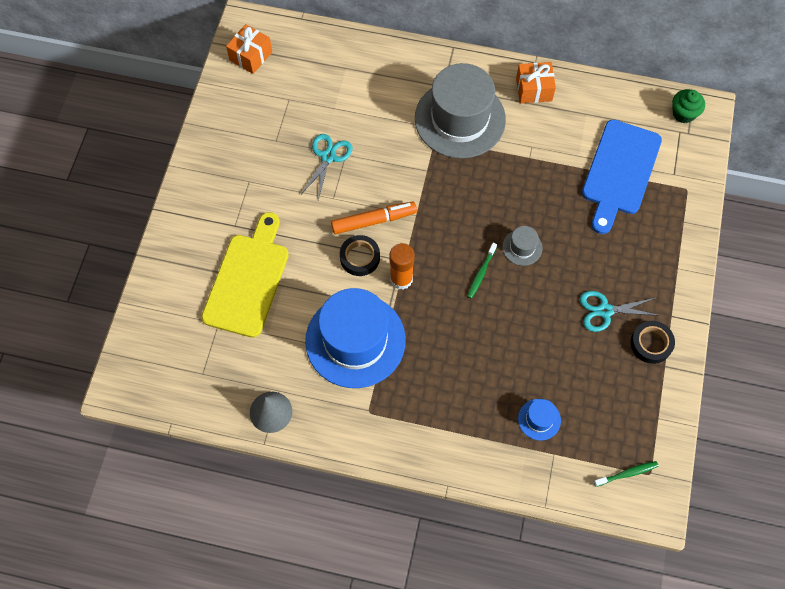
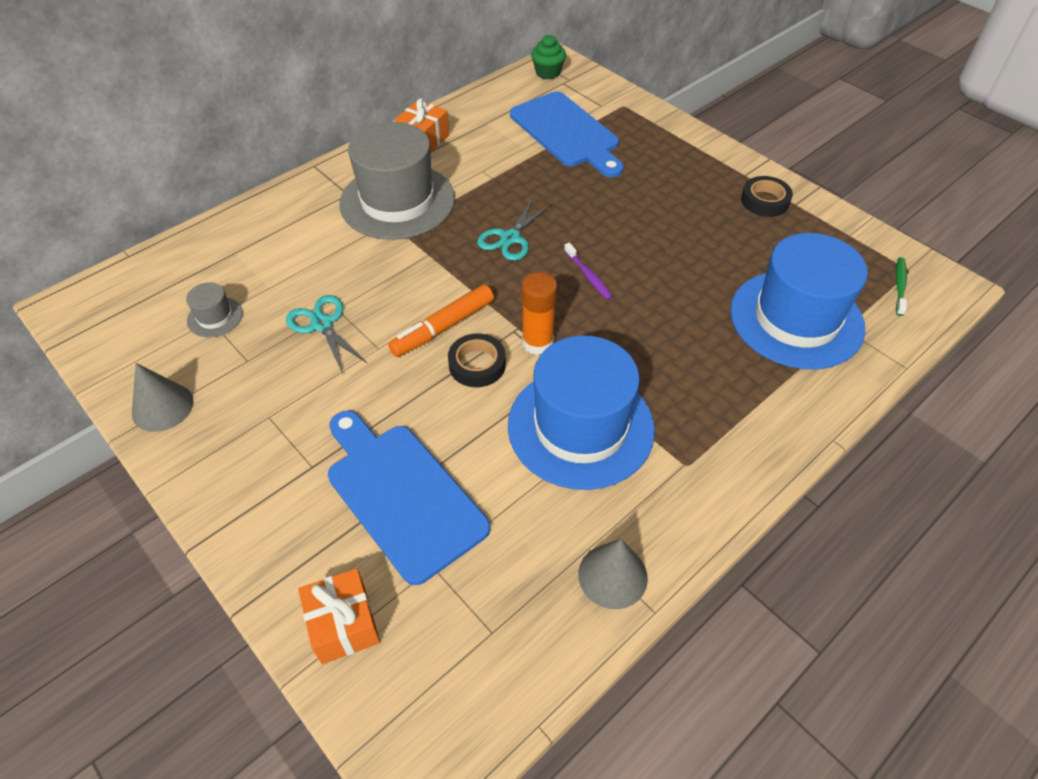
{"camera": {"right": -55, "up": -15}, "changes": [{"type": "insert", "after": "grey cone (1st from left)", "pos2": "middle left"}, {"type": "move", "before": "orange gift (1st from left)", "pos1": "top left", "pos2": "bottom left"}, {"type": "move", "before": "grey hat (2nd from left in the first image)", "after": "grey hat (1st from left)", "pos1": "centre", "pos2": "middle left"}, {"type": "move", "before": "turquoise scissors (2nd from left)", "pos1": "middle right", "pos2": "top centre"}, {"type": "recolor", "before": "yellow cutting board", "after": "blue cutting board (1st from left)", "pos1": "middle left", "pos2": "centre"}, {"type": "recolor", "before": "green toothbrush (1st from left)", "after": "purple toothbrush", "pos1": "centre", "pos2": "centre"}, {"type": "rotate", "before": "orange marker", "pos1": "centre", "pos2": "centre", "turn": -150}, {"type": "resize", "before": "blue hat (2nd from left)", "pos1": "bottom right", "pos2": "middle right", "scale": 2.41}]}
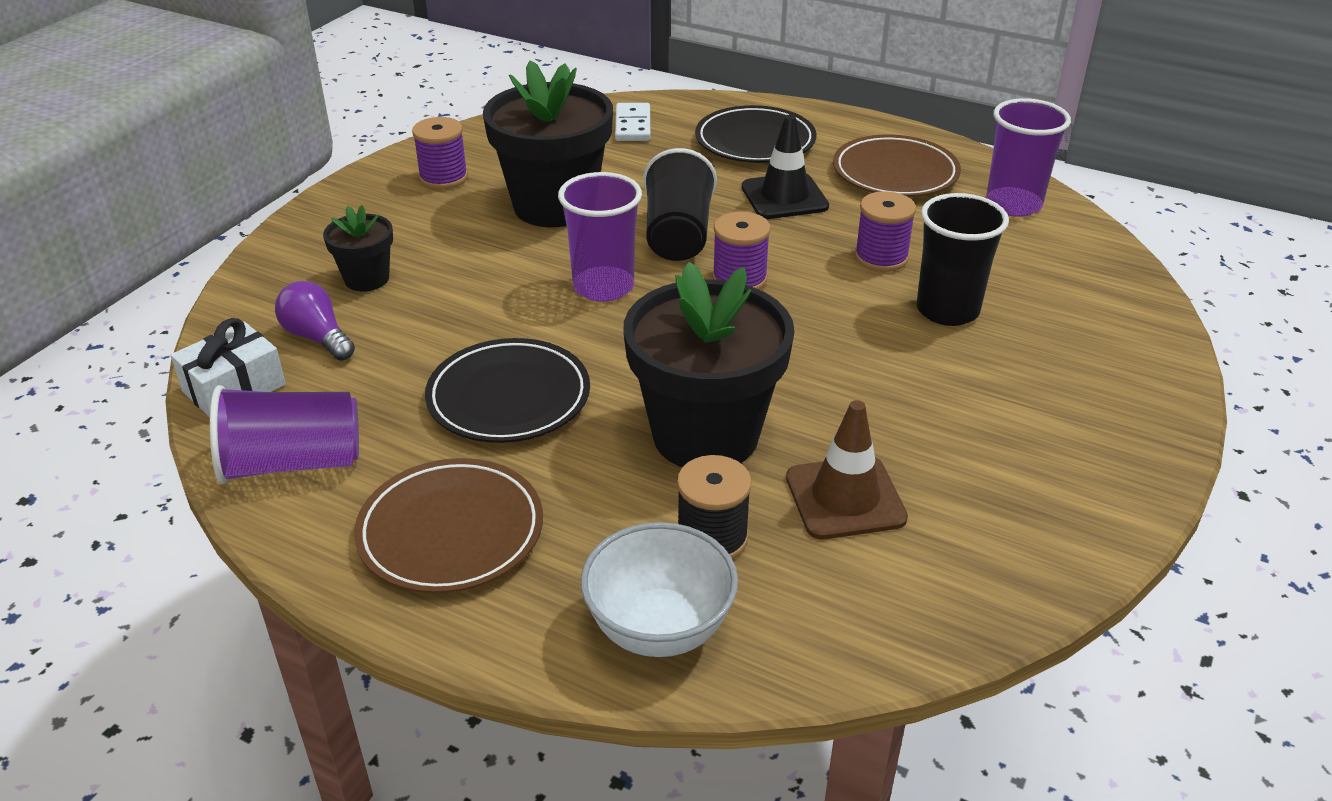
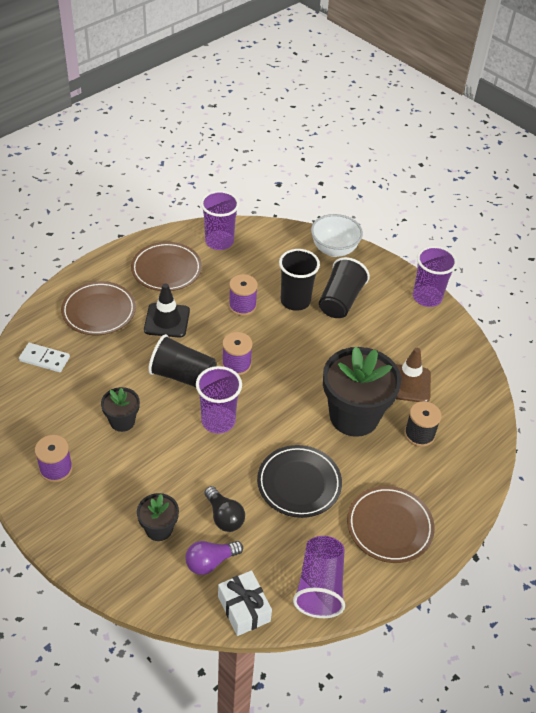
{"camera": {"right": -75, "up": 10}, "changes": [{"type": "insert", "after": "black light bulb", "pos2": "bottom centre"}, {"type": "insert", "after": "black cup (3rd from left)", "pos2": "centre"}, {"type": "insert", "after": "purple cup (4th from left)", "pos2": "middle right"}, {"type": "move", "before": "white bowl", "pos1": "bottom centre", "pos2": "top centre"}, {"type": "recolor", "before": "black plate (2nd from left)", "after": "brown plate (1st from left)", "pos1": "top centre", "pos2": "middle left"}, {"type": "resize", "before": "black flower pot (2nd from left in the first image)", "pos1": "top centre", "pos2": "middle left", "scale": 0.49}]}
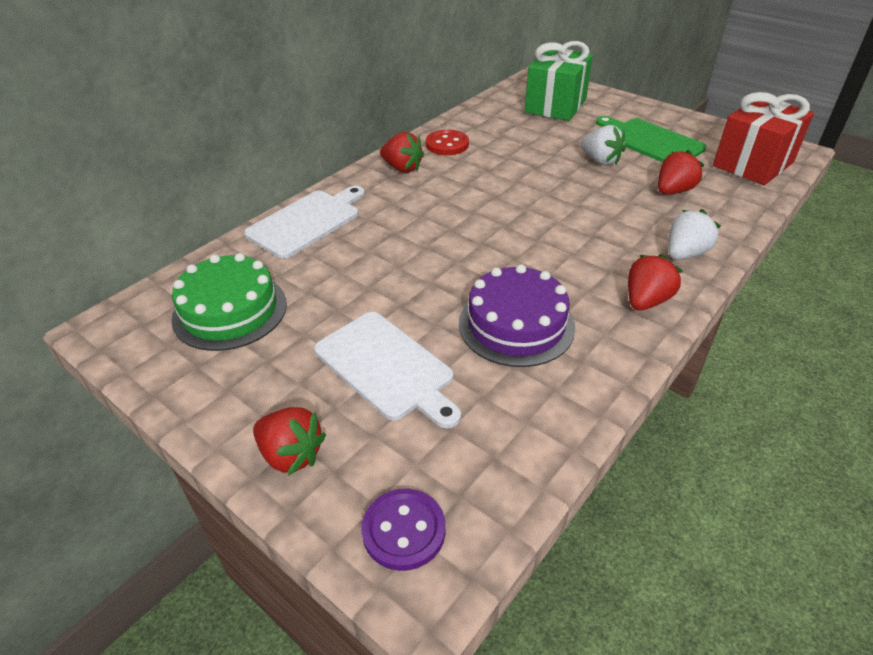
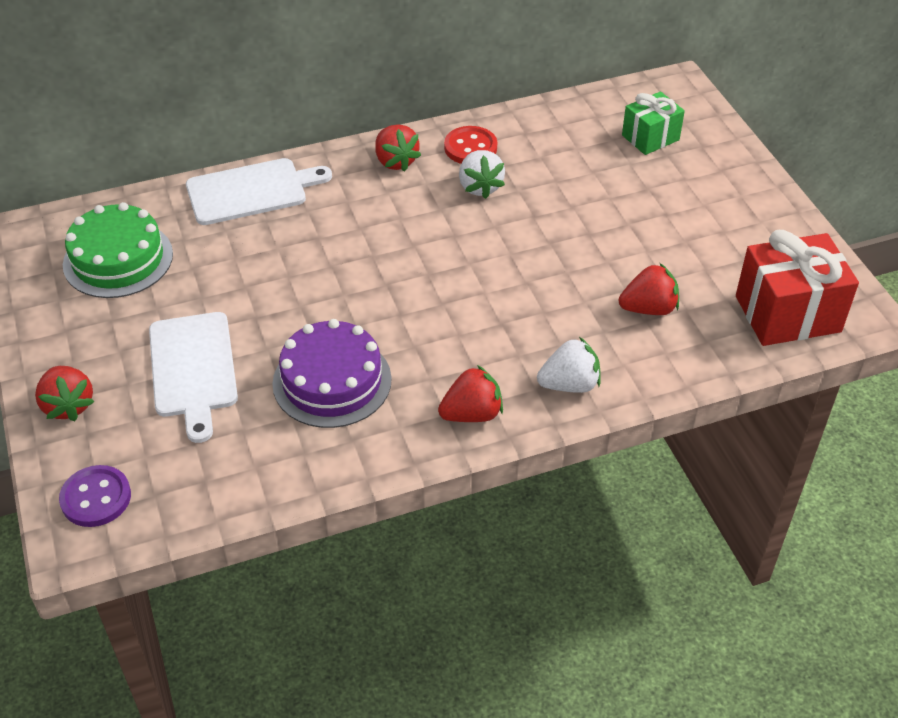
{"camera": {"right": 30, "up": 5}, "changes": [{"type": "delete", "before": "green cutting board", "pos1": "top right"}, {"type": "move", "before": "white strawberry (1st from left)", "pos1": "top right", "pos2": "top centre"}, {"type": "resize", "before": "green gift", "pos1": "top centre", "pos2": "top right", "scale": 0.6}]}
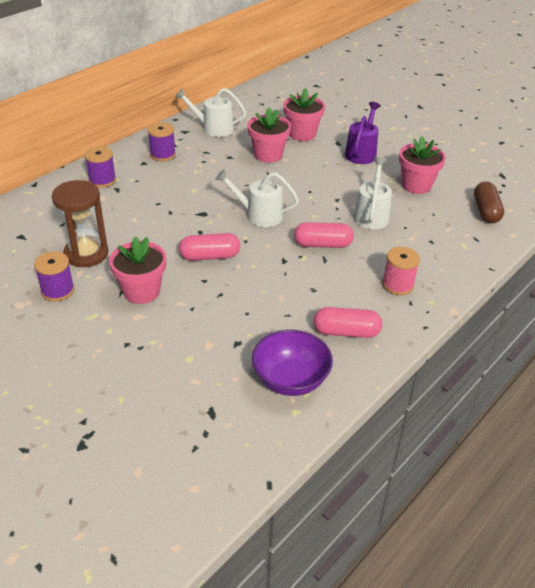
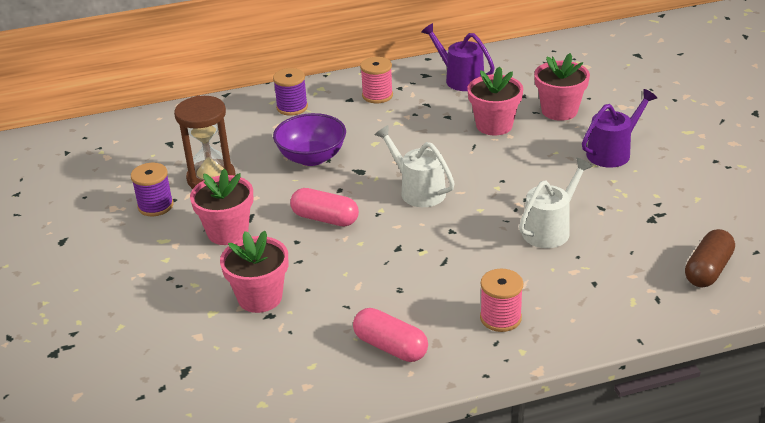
{"camera": {"right": 35, "up": -5}, "changes": [{"type": "delete", "before": "pink capsule (2nd from left)", "pos1": "centre"}, {"type": "move", "before": "purple bowl", "pos1": "centre", "pos2": "top centre"}, {"type": "move", "before": "pink flower pot (4th from left in the first image)", "after": "pink flower pot (2nd from left)", "pos1": "top right", "pos2": "middle left"}, {"type": "recolor", "before": "purple spool (3rd from left)", "after": "pink spool (1st from left)", "pos1": "top left", "pos2": "top centre"}, {"type": "recolor", "before": "white watering can (1st from left)", "after": "purple watering can (1st from left)", "pos1": "top centre", "pos2": "top centre"}]}
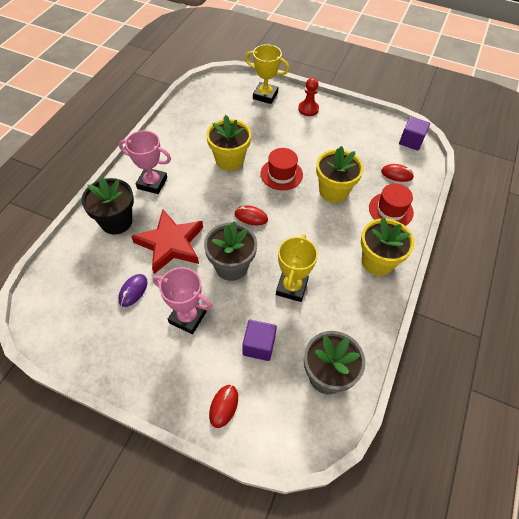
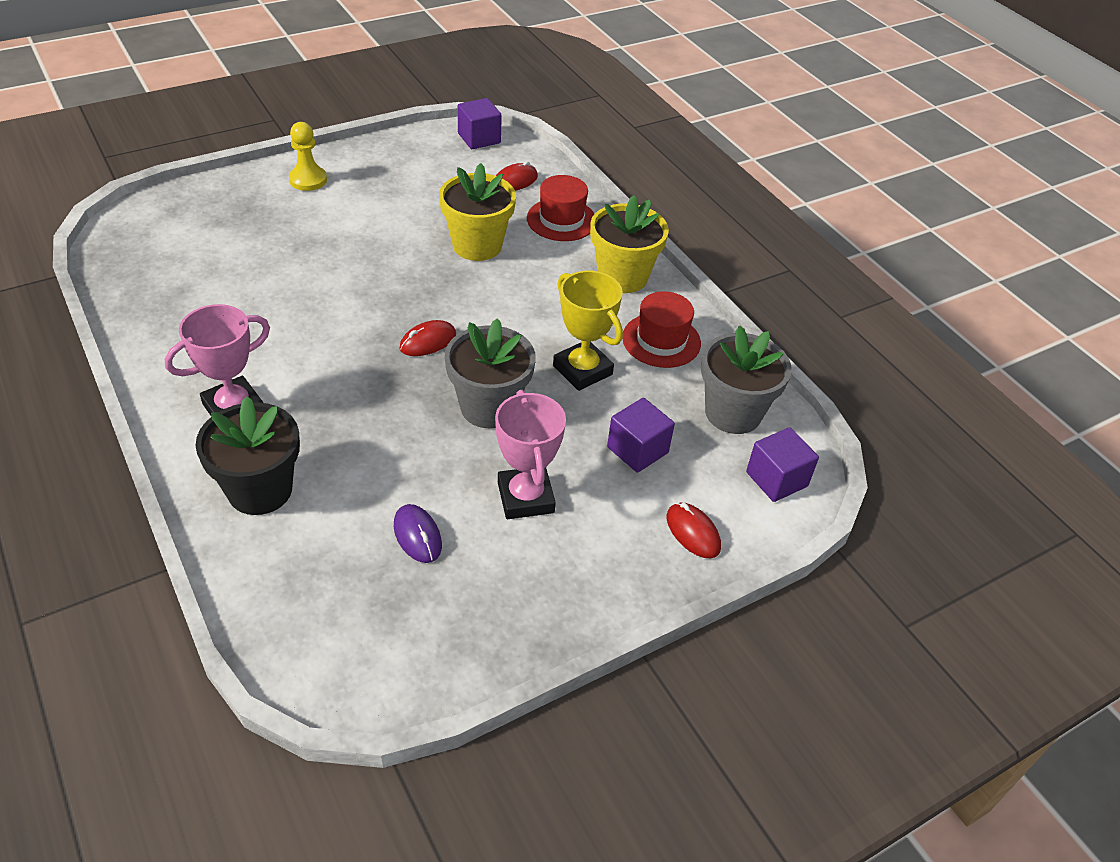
{"camera": {"right": -55, "up": -10}, "changes": [{"type": "delete", "before": "red star", "pos1": "middle left"}, {"type": "delete", "before": "yellow flower pot (1st from left)", "pos1": "top centre"}, {"type": "delete", "before": "yellow trophy (1st from left)", "pos1": "top centre"}, {"type": "insert", "after": "purple cube (3rd from left)", "pos2": "middle right"}, {"type": "move", "before": "red hat (1st from left in the first image)", "after": "red hat (2nd from left)", "pos1": "top centre", "pos2": "centre"}, {"type": "recolor", "before": "red pawn", "after": "yellow pawn", "pos1": "top centre", "pos2": "top left"}, {"type": "rotate", "before": "pink trophy (2nd from left)", "pos1": "centre", "pos2": "centre", "turn": -75}]}
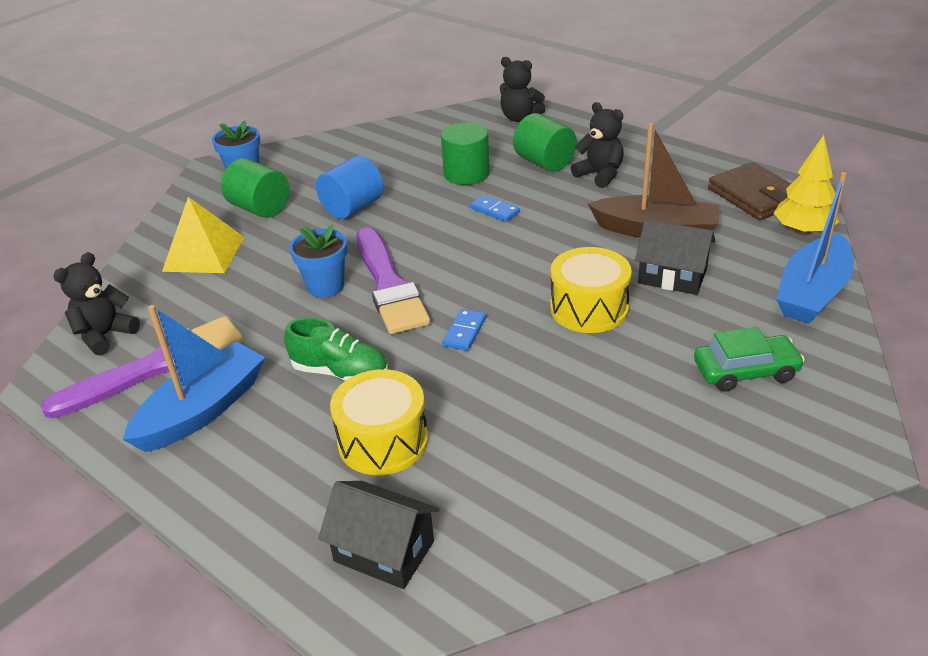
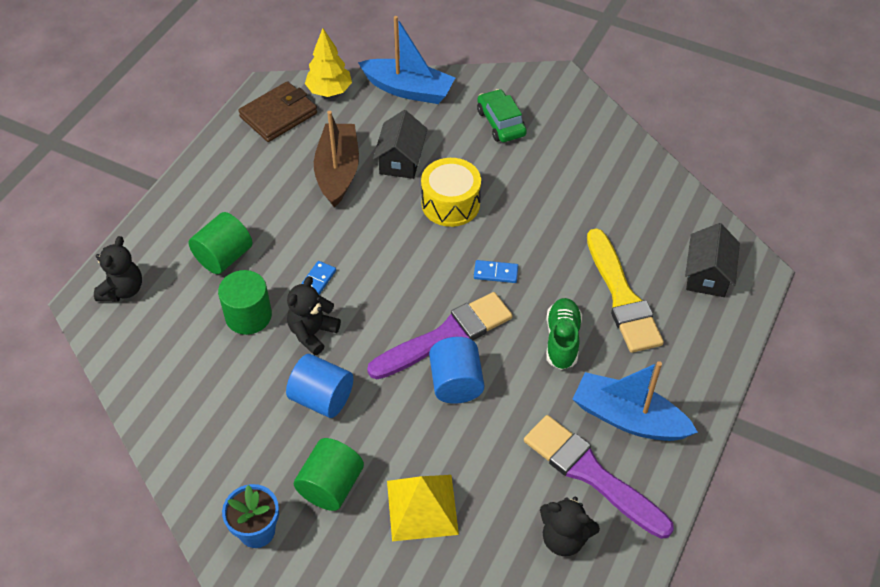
{"camera": {"right": -105, "up": 15}, "changes": [{"type": "move", "before": "black teddy bear (3rd from left in the first image)", "after": "black teddy bear (2nd from left)", "pos1": "top centre", "pos2": "centre"}, {"type": "replace", "before": "blue flower pot (2nd from left)", "after": "blue cylinder (2nd from left)", "pos1": "centre", "pos2": "centre"}, {"type": "replace", "before": "yellow drum (1st from left)", "after": "yellow brush", "pos1": "centre", "pos2": "middle right"}]}
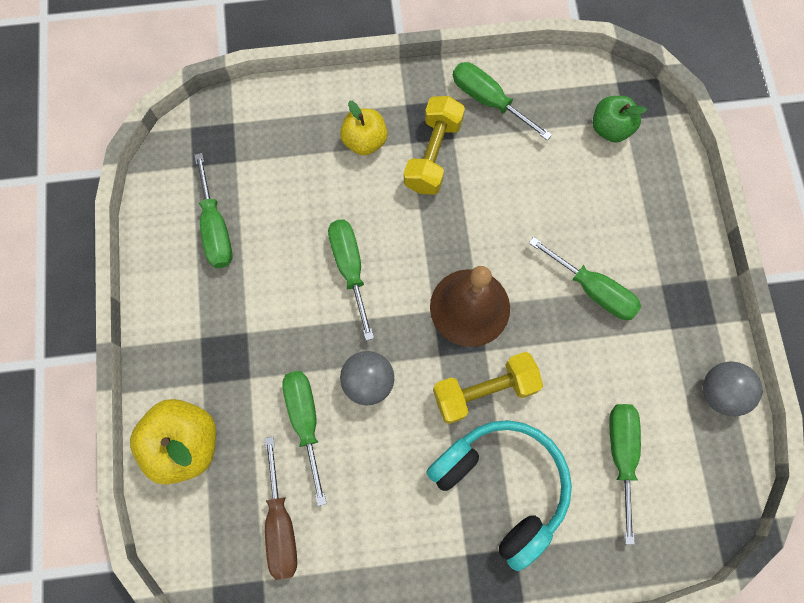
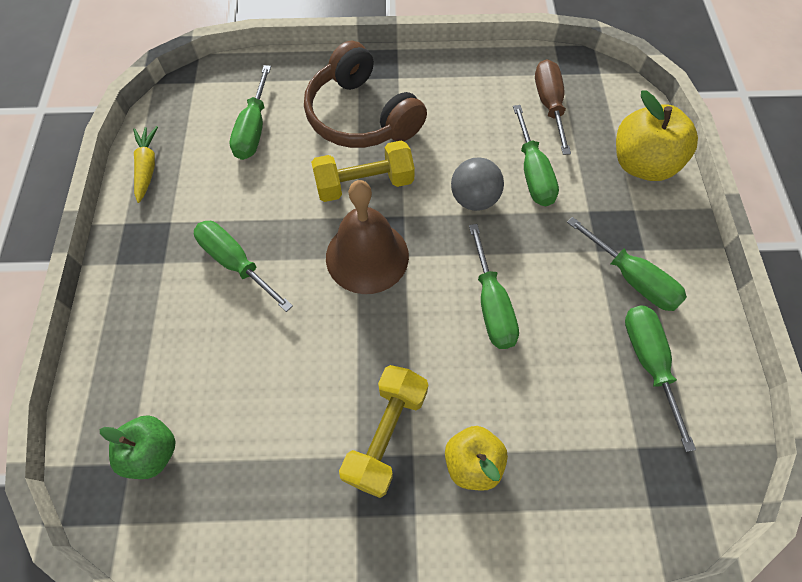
{"camera": {"right": -175, "up": -10}, "changes": [{"type": "move", "before": "green screwdriver (4th from left in the first image)", "after": "green screwdriver (5th from left)", "pos1": "top centre", "pos2": "middle right"}, {"type": "replace", "before": "grey ball (2nd from left)", "after": "yellow carrot", "pos1": "middle right", "pos2": "top left"}, {"type": "recolor", "before": "turquoise headphones", "after": "brown headphones", "pos1": "bottom centre", "pos2": "top centre"}]}
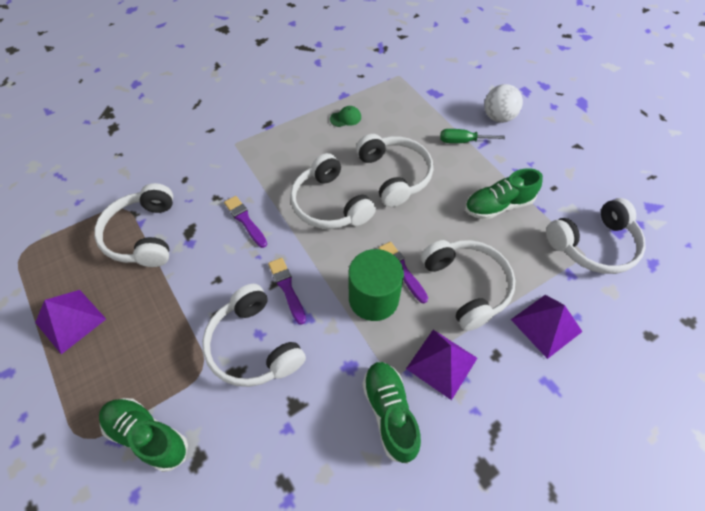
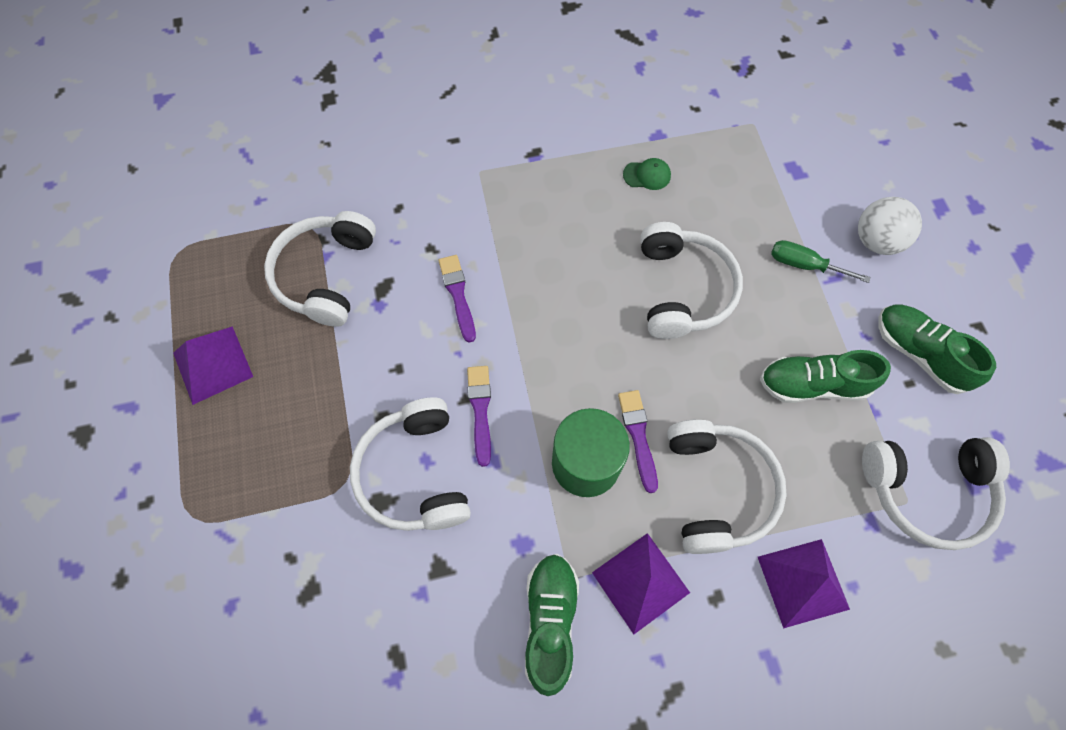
{"camera": {"right": 20, "up": 10}, "changes": [{"type": "delete", "before": "white headphones (3rd from left)", "pos1": "centre"}, {"type": "move", "before": "green shoe (1st from left in the first image)", "after": "green shoe (3rd from left)", "pos1": "bottom left", "pos2": "middle right"}]}
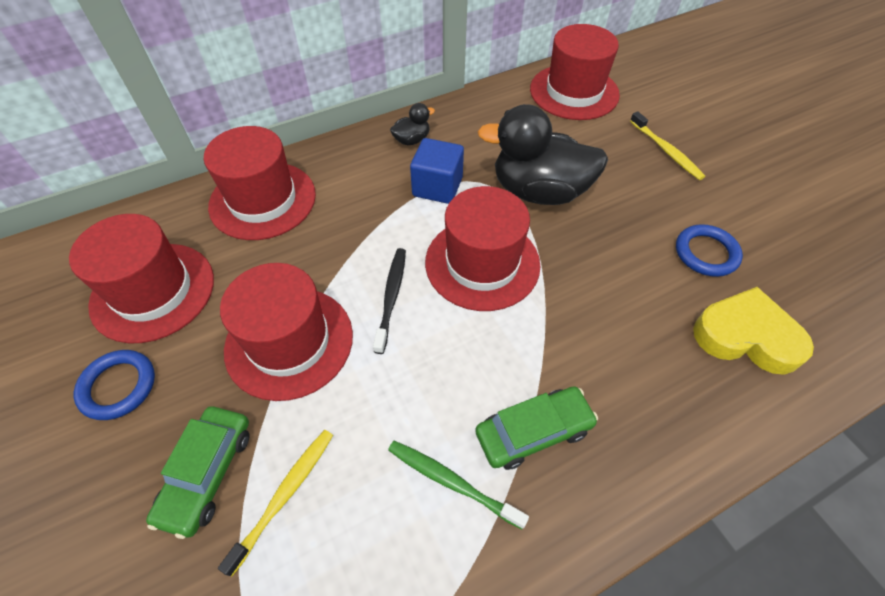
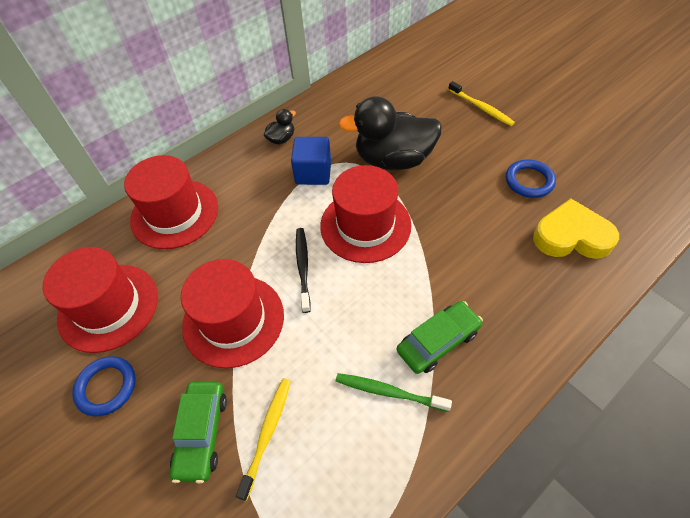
{"camera": {"right": -10, "up": 0}, "changes": [{"type": "delete", "before": "red hat (5th from left)", "pos1": "top centre"}]}
